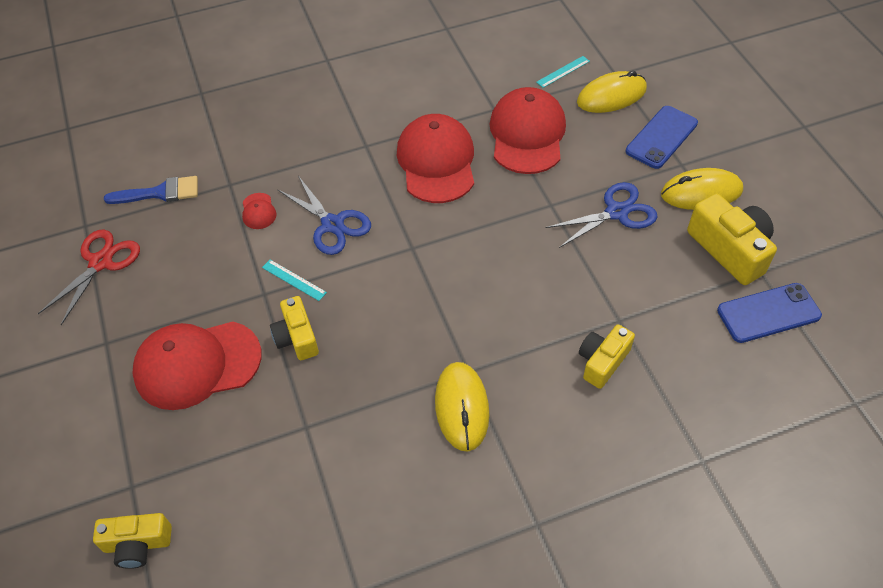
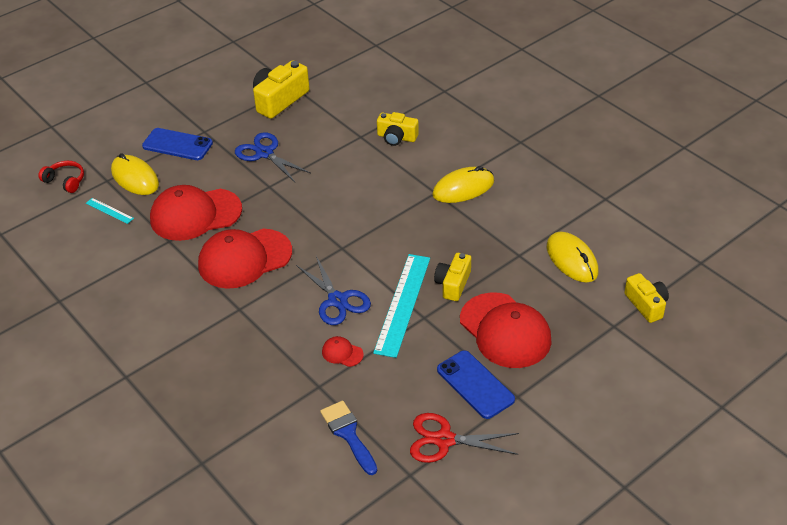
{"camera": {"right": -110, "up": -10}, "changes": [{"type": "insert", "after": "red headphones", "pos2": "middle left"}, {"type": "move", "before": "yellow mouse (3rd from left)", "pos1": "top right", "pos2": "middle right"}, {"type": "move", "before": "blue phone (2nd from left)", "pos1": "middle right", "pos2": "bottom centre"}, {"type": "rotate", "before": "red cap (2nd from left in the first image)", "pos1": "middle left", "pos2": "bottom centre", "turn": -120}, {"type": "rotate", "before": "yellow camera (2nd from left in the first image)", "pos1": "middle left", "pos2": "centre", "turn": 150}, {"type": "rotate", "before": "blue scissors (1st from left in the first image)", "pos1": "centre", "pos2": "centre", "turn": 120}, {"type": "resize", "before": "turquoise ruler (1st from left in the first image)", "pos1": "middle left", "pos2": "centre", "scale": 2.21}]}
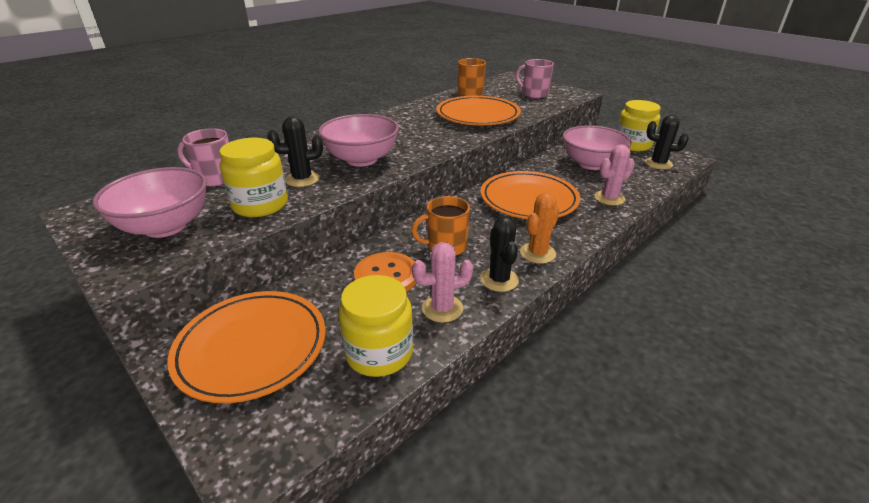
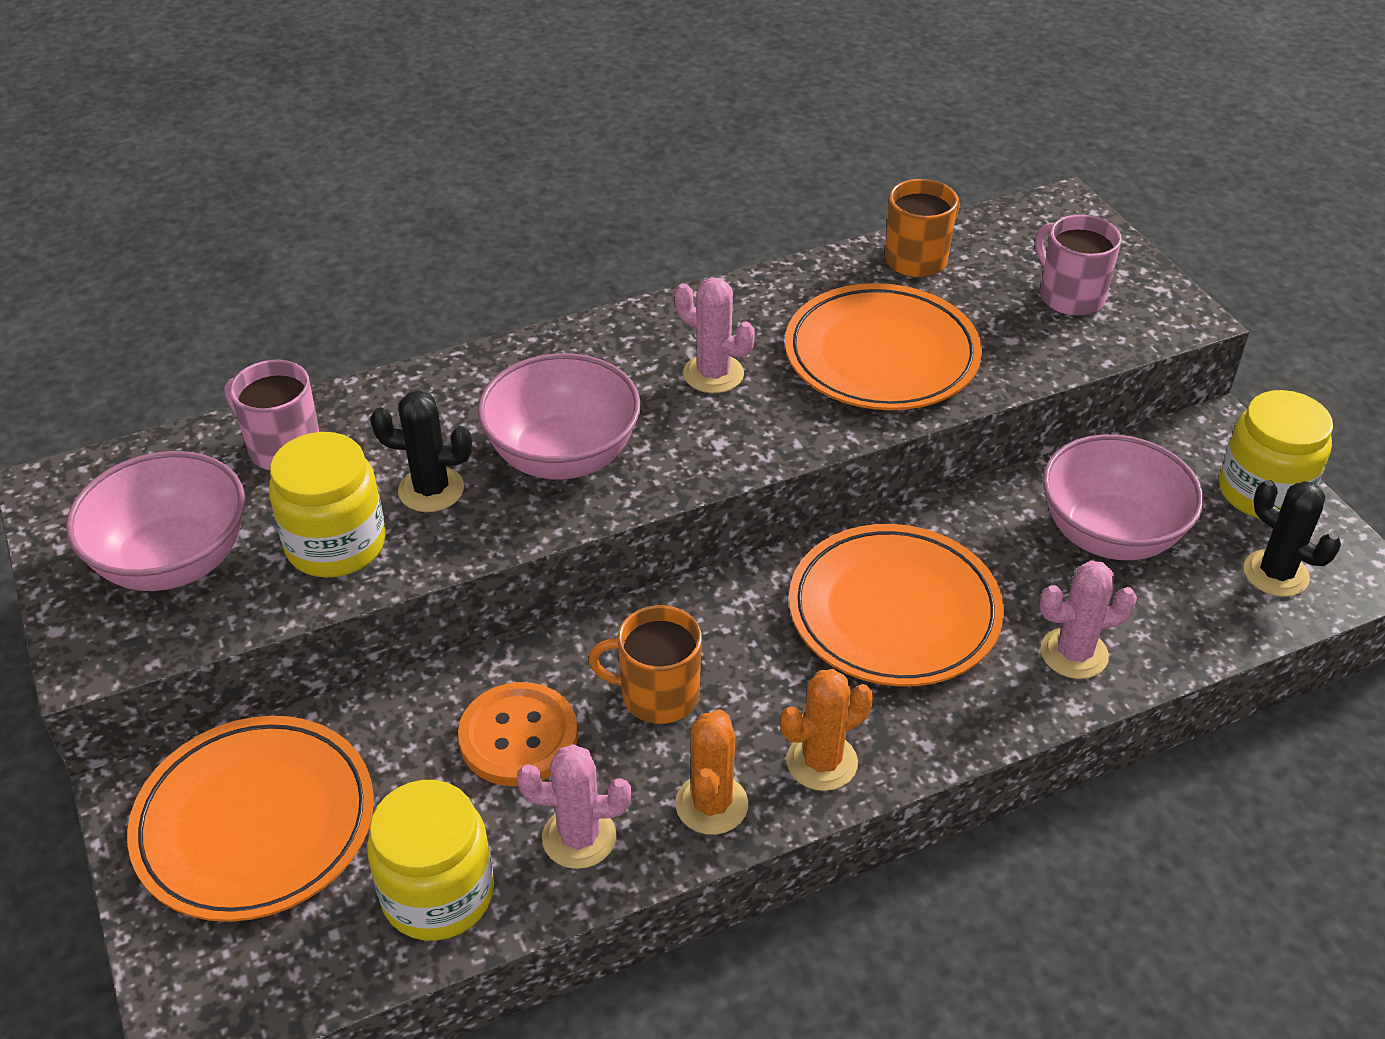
{"camera": {"right": 20, "up": 10}, "changes": [{"type": "insert", "after": "pink cactus (2nd from left)", "pos2": "top centre"}, {"type": "recolor", "before": "black cactus (2nd from left)", "after": "orange cactus (1st from left)", "pos1": "centre", "pos2": "bottom centre"}]}
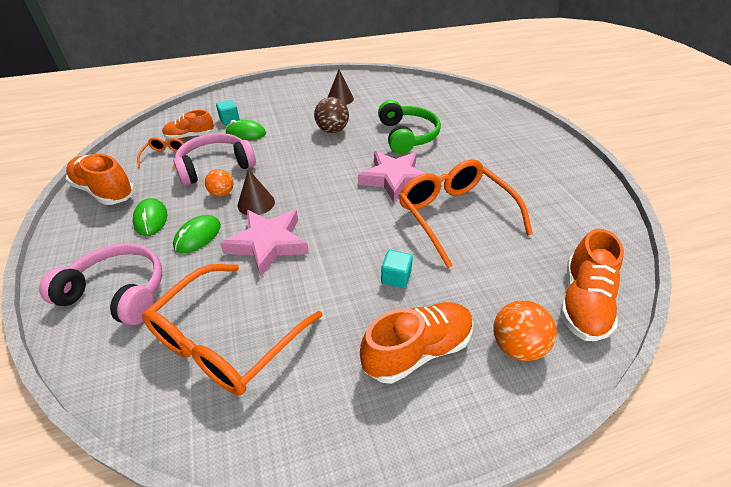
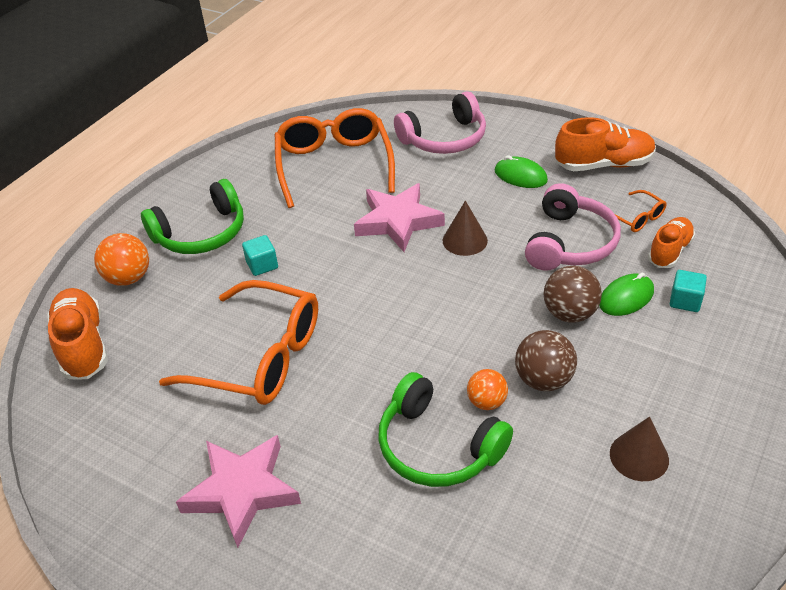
{"camera": {"right": 140, "up": 0}, "changes": [{"type": "delete", "before": "green mouse (2nd from left)", "pos1": "middle left"}, {"type": "insert", "after": "brown ball (2nd from left)", "pos2": "middle right"}, {"type": "move", "before": "orange ball (1st from left in the first image)", "after": "orange ball (2nd from left)", "pos1": "middle left", "pos2": "centre"}, {"type": "move", "before": "pink star (2nd from left in the first image)", "after": "pink star (1st from left)", "pos1": "centre", "pos2": "bottom left"}, {"type": "replace", "before": "orange shoe (3rd from left)", "after": "green headphones (1st from left)", "pos1": "bottom centre", "pos2": "middle left"}]}
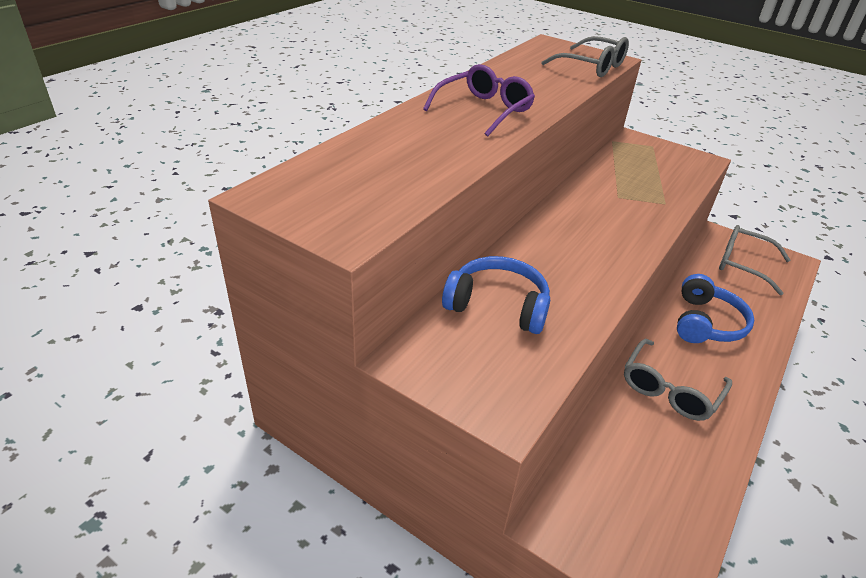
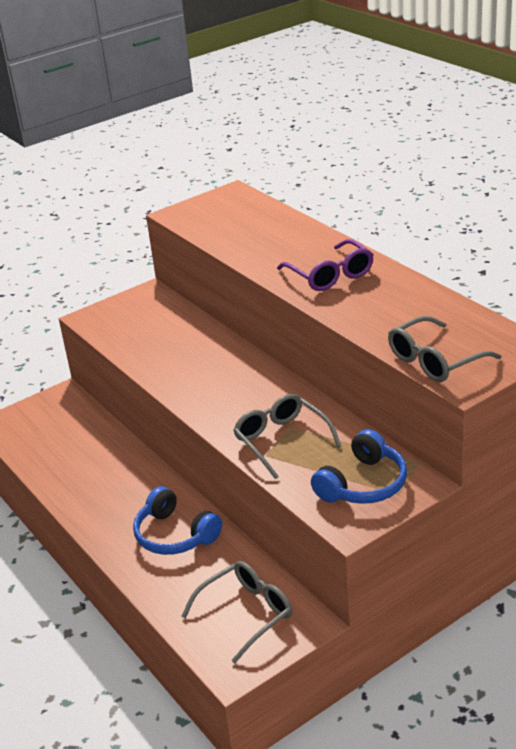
{"camera": {"right": 115, "up": -5}, "changes": [{"type": "move", "before": "blue headphones (1st from left in the first image)", "after": "blue headphones (2nd from left)", "pos1": "centre", "pos2": "middle right"}, {"type": "move", "before": "grey glasses (2nd from left)", "pos1": "middle right", "pos2": "centre"}]}
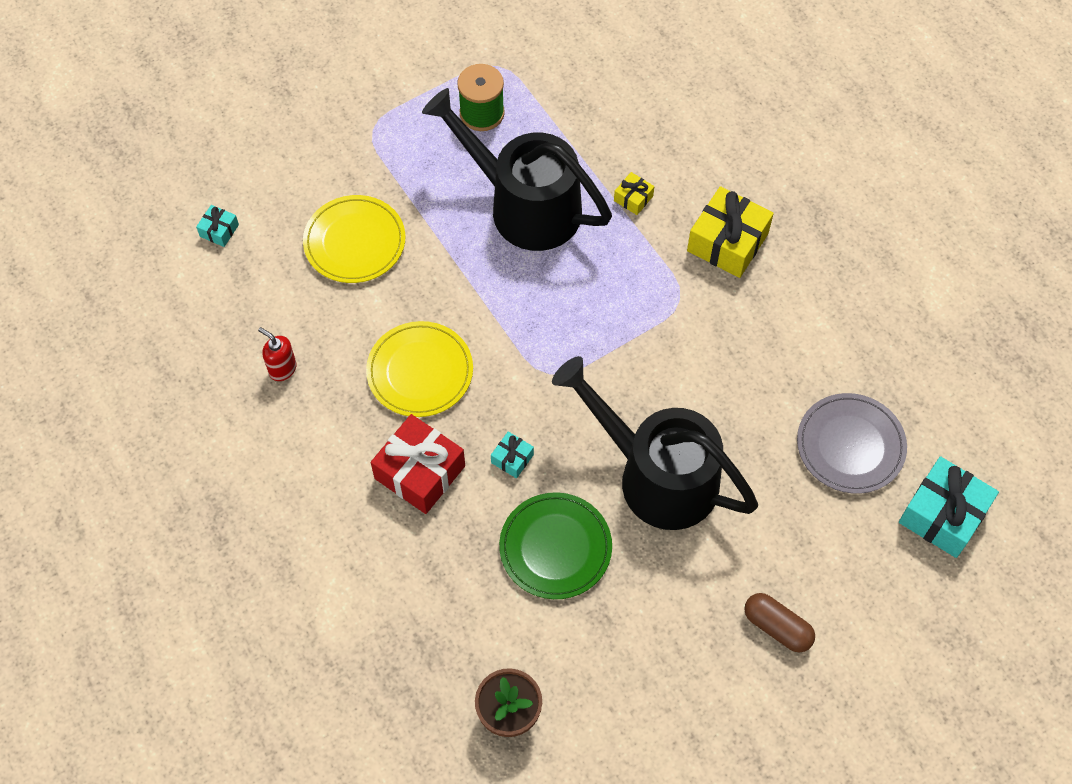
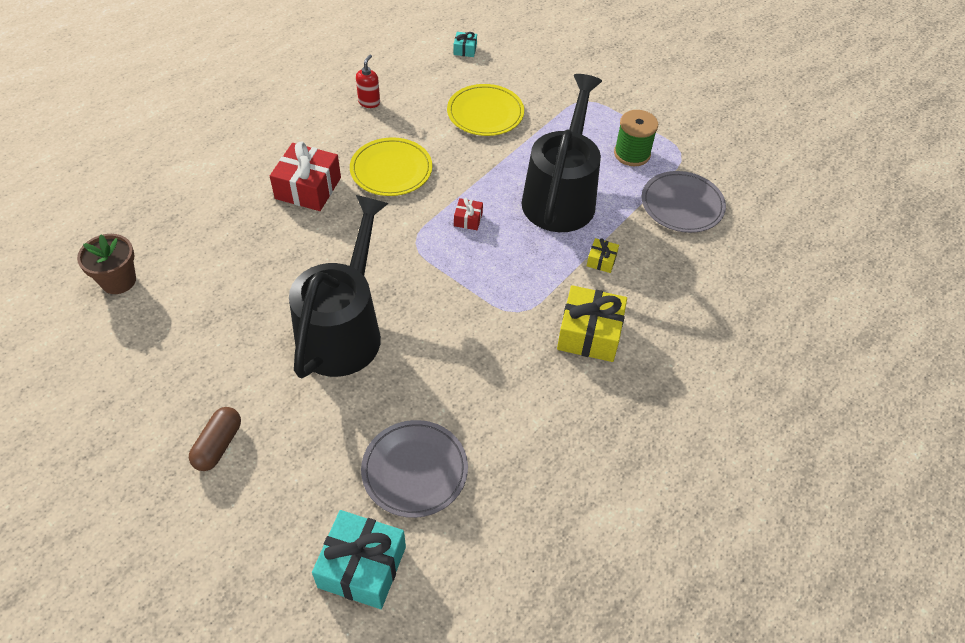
{"camera": {"right": 70, "up": -10}, "changes": [{"type": "delete", "before": "turquoise gift (2nd from left)", "pos1": "centre"}, {"type": "delete", "before": "green plate", "pos1": "bottom centre"}, {"type": "insert", "after": "red gift (2nd from left)", "pos2": "top centre"}, {"type": "insert", "after": "grey plate (2nd from left)", "pos2": "top right"}]}
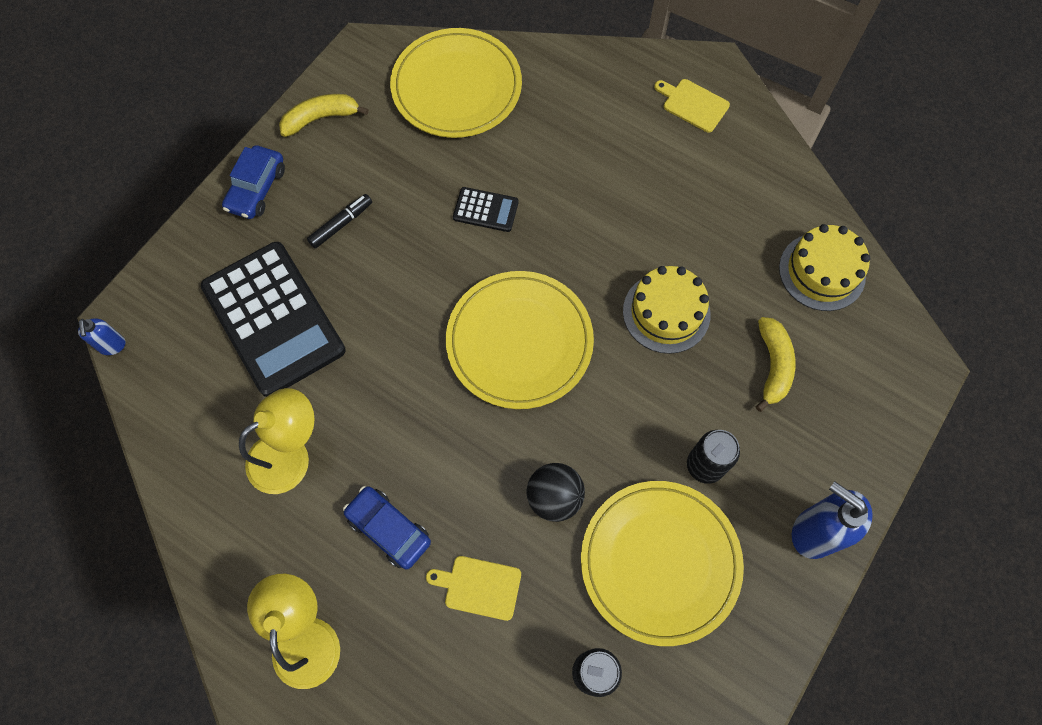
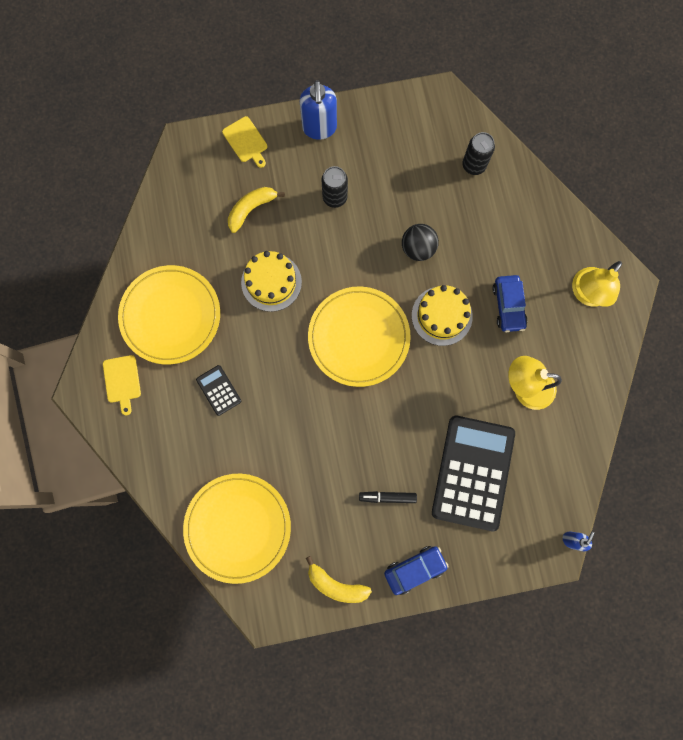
{"camera": {"right": -135, "up": 10}, "changes": [{"type": "move", "before": "yellow cutting board (1st from left in the first image)", "after": "yellow cutting board (2nd from left)", "pos1": "bottom centre", "pos2": "top centre"}, {"type": "move", "before": "black calculator (2nd from left in the first image)", "after": "black calculator (1st from left)", "pos1": "top centre", "pos2": "middle left"}, {"type": "move", "before": "yellow plate (3rd from left in the first image)", "after": "yellow plate (1st from left)", "pos1": "bottom centre", "pos2": "middle left"}, {"type": "move", "before": "yellow cake (2nd from left)", "pos1": "middle right", "pos2": "centre"}]}
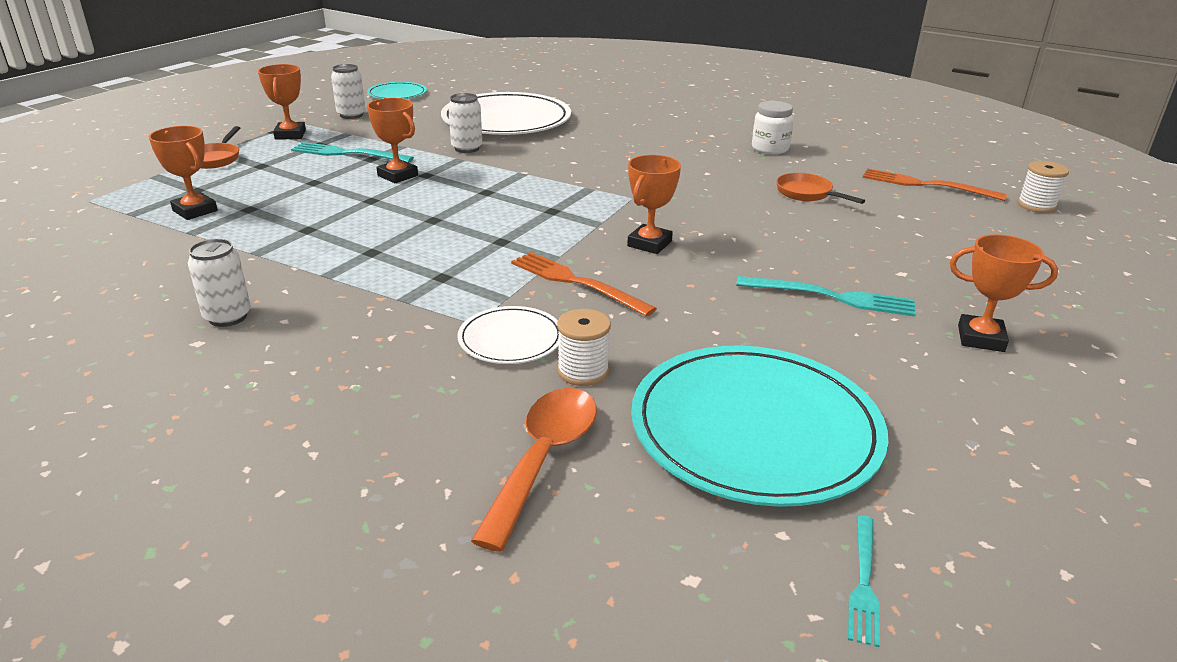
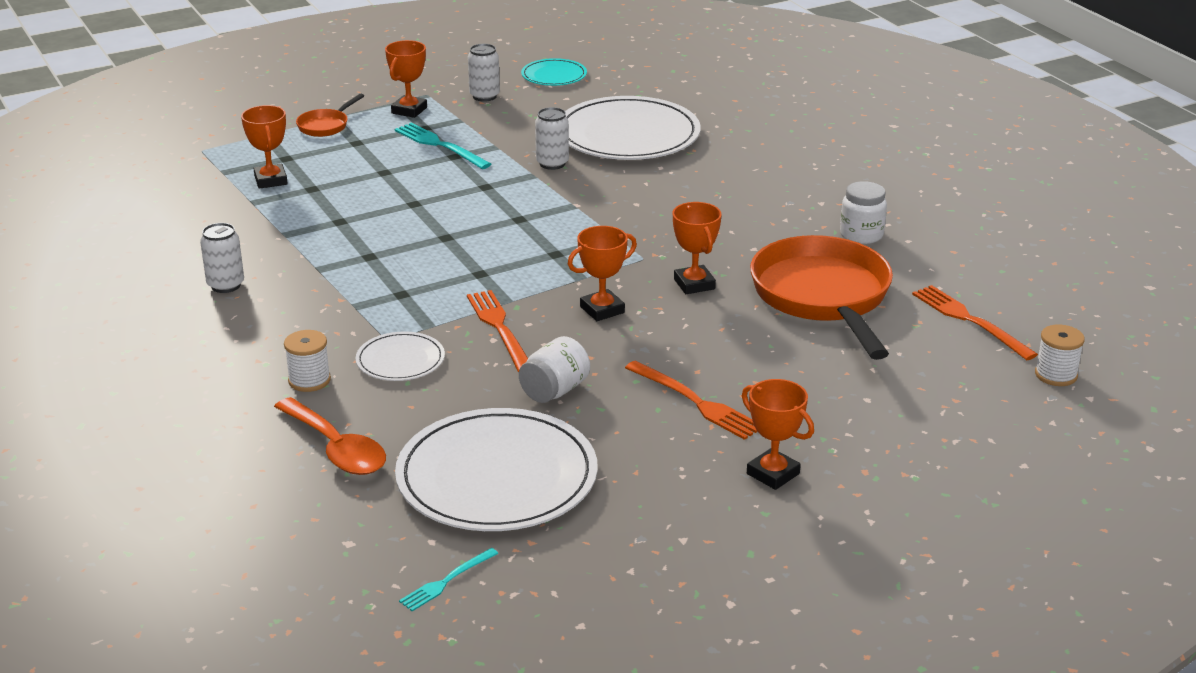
{"camera": {"right": 30, "up": 0}, "changes": [{"type": "insert", "after": "white jar (1st from left)", "pos2": "centre"}, {"type": "move", "before": "orange trophy (3rd from left in the first image)", "after": "orange trophy (4th from left)", "pos1": "top left", "pos2": "centre"}, {"type": "move", "before": "white spool (1st from left)", "pos1": "centre", "pos2": "middle left"}, {"type": "recolor", "before": "turquoise plate (2nd from left)", "after": "white plate (2nd from left)", "pos1": "centre", "pos2": "bottom centre"}, {"type": "recolor", "before": "turquoise fork (2nd from left)", "after": "orange fork (2nd from left)", "pos1": "middle right", "pos2": "centre"}, {"type": "rotate", "before": "orange spoon", "pos1": "bottom centre", "pos2": "middle left", "turn": 90}, {"type": "resize", "before": "orange pan (2nd from left)", "pos1": "top right", "pos2": "middle right", "scale": 2.32}]}
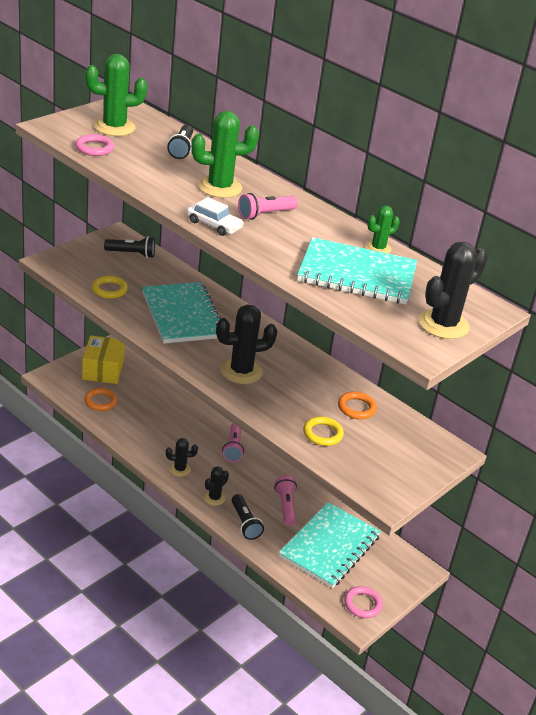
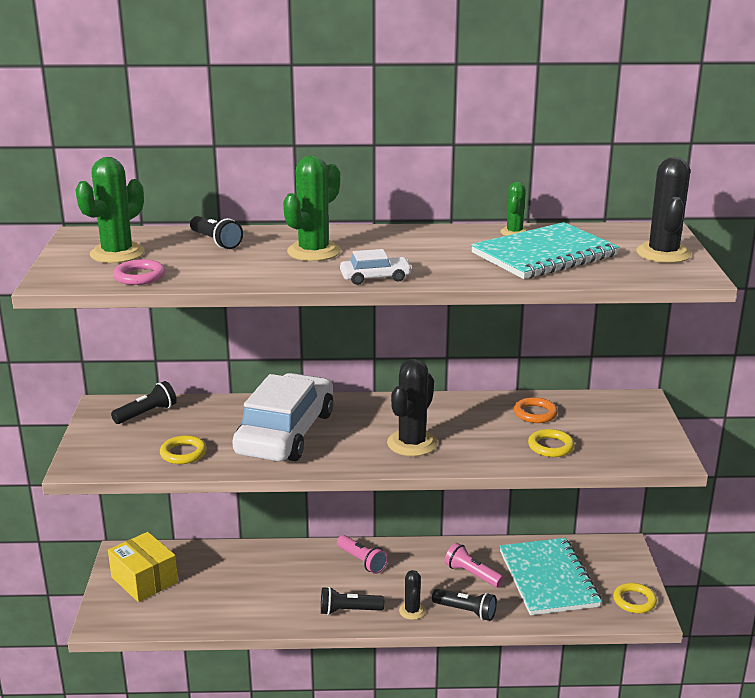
{"camera": {"right": -40, "up": -10}, "changes": [{"type": "delete", "before": "orange ring (1st from left)", "pos1": "middle left"}, {"type": "delete", "before": "pink flashlight (2nd from left)", "pos1": "top centre"}, {"type": "replace", "before": "turquoise notebook (1st from left)", "after": "white car (1st from left)", "pos1": "centre", "pos2": "centre"}, {"type": "replace", "before": "black cactus (1st from left)", "after": "black flashlight (3rd from left)", "pos1": "centre", "pos2": "bottom centre"}, {"type": "recolor", "before": "pink ring (2nd from left)", "after": "yellow ring (3rd from left)", "pos1": "bottom right", "pos2": "bottom right"}]}
